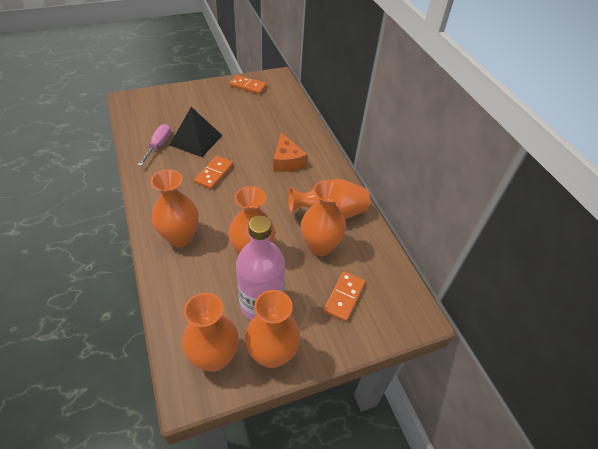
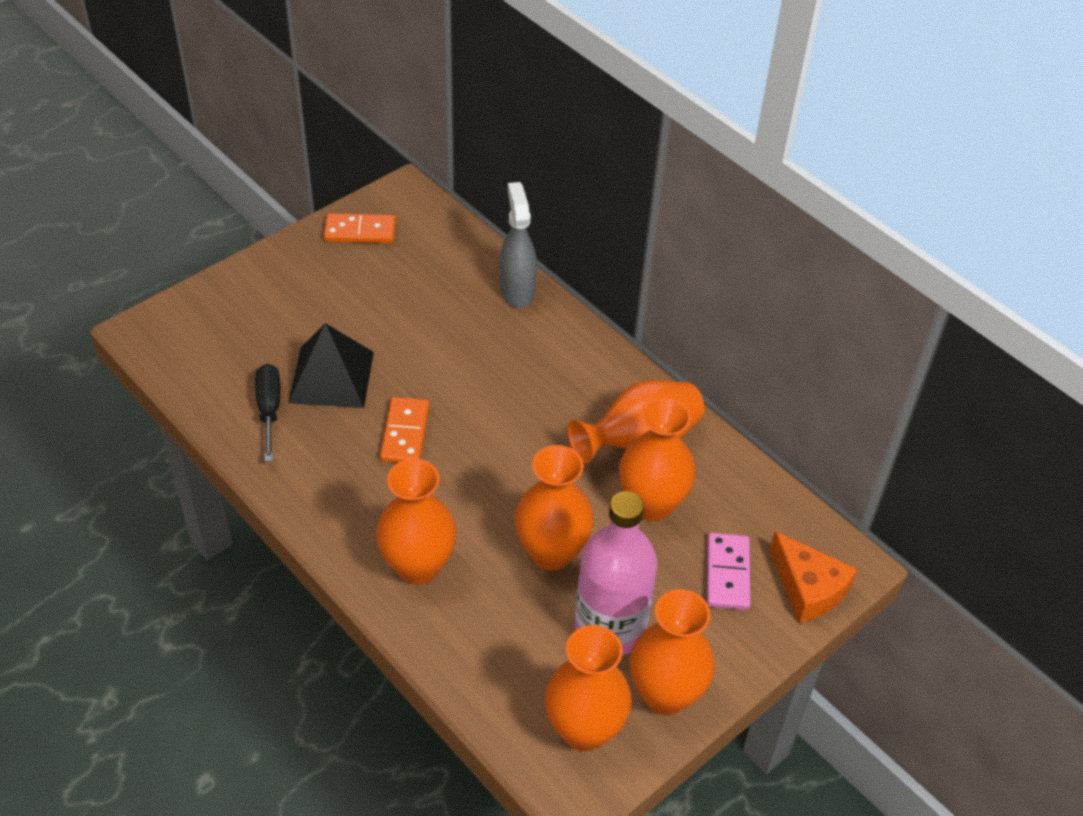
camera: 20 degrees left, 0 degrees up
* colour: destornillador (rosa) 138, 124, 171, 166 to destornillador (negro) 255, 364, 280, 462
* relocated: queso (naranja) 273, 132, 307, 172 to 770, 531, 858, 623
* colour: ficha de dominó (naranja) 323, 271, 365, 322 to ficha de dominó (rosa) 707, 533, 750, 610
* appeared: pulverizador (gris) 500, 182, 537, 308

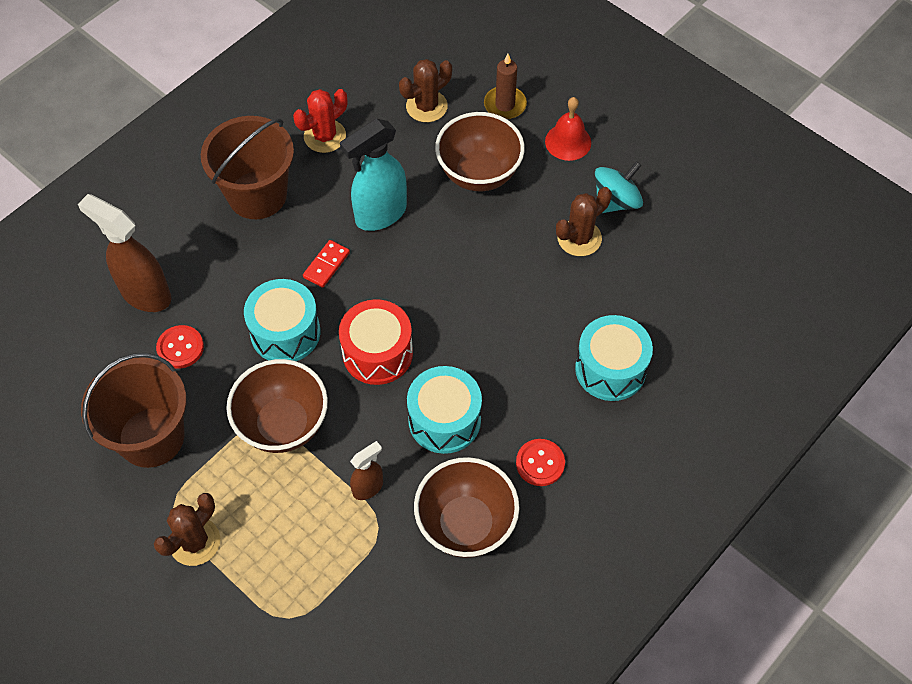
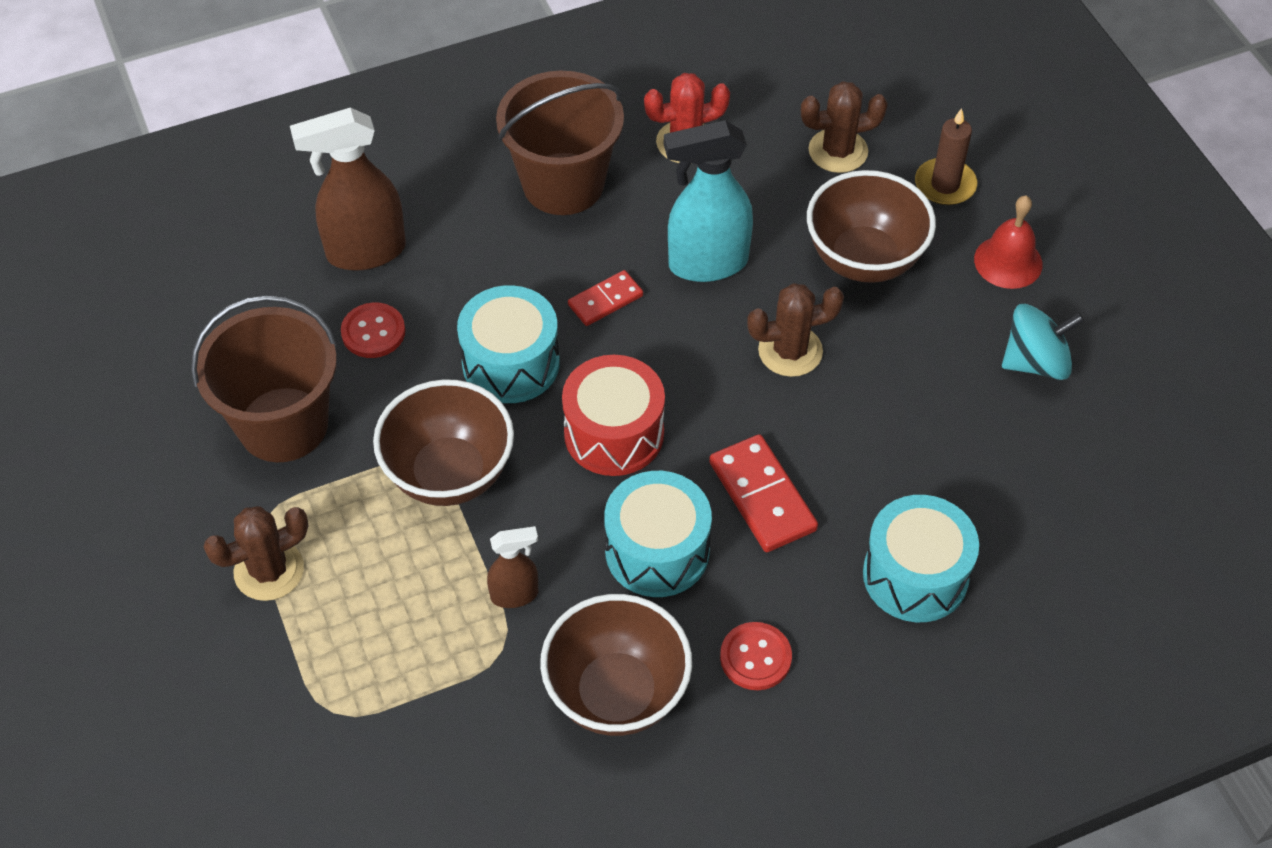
camera: 25 degrees right, 5 degrees down
* spun: pulverizador (marrón) 78, 194, 171, 312 = 290, 107, 406, 271 75 degrees counterclockwise
* relocated: cactus (marrón) 556, 187, 612, 256 to 747, 283, 844, 377
* appeared: ficha de dominó (rojo) 709, 434, 818, 552

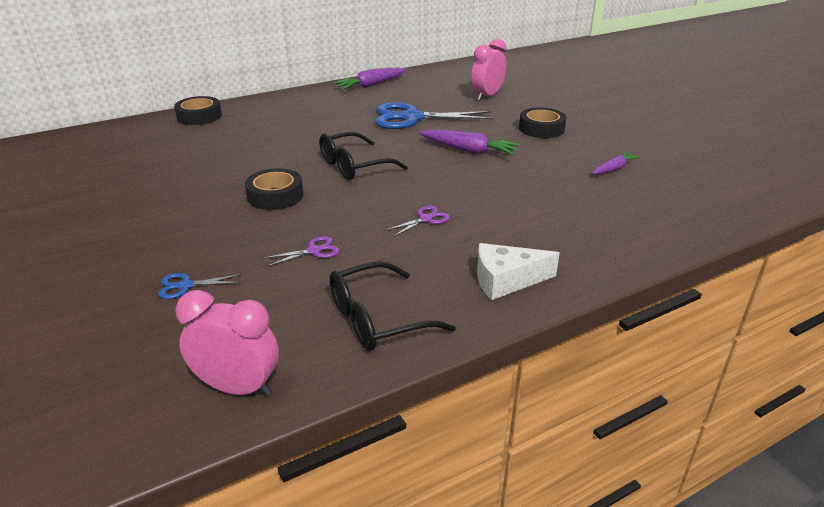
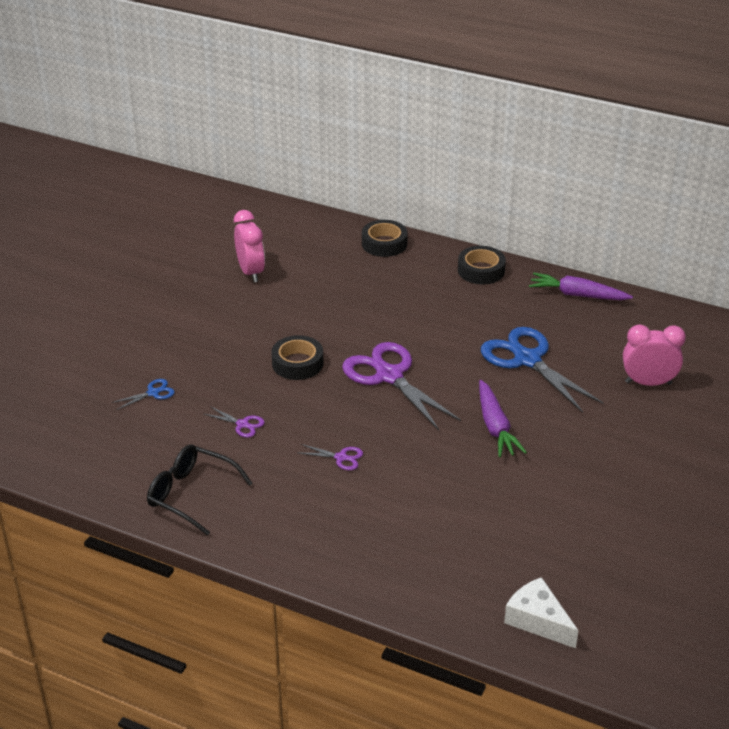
camera: 55 degrees right, 5 degrees up
* spun: tijeras (azul) 158, 273, 242, 299 = 112, 379, 175, 410 105 degrees clockwise
* relocated: despertador (rosa) 175, 290, 279, 397 to 234, 210, 265, 282
* exchanged: gafas (negro) 319, 132, 408, 180 to tijeras (morado) 342, 342, 461, 430
* relocated: queso (blanco) 477, 243, 560, 300 to 504, 577, 579, 648
* relocated: cinta adhesiva (negro) 519, 107, 566, 138 to 458, 246, 506, 284
* missing: zanahoria (morado) 592, 151, 640, 174

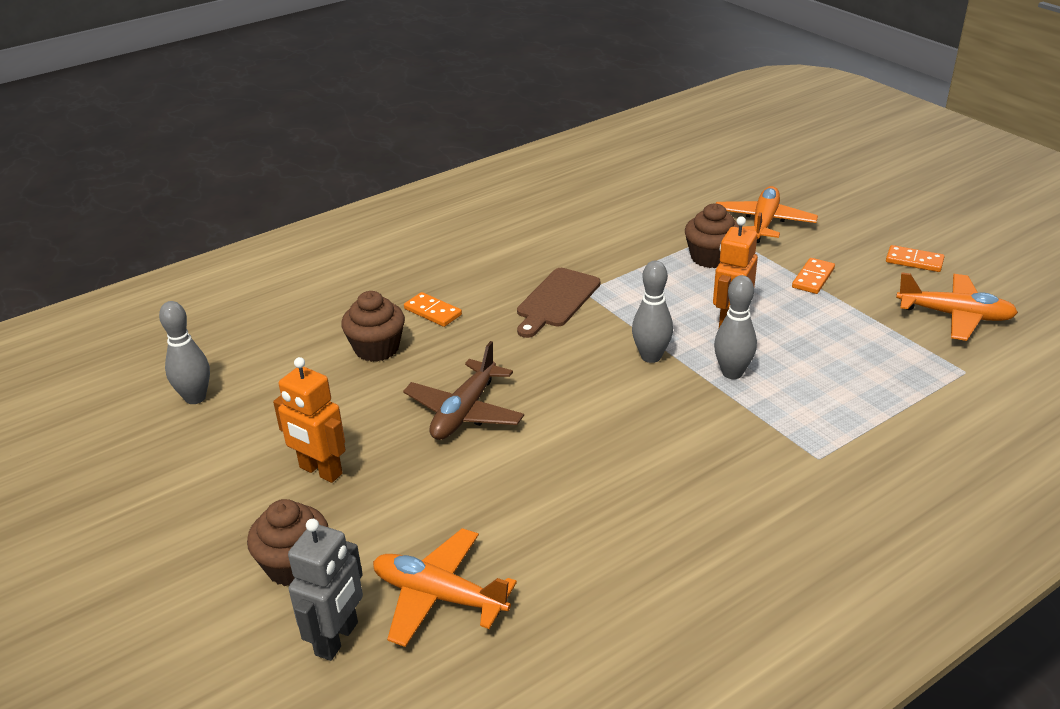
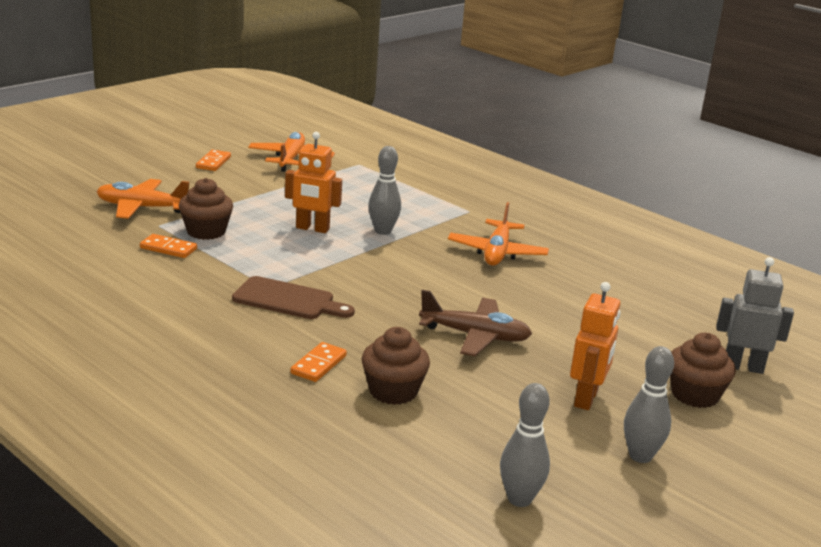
camera: 105 degrees left, 10 degrees down
* relocated: avión (naranja) 373, 528, 517, 647 to 448, 202, 549, 265
* relocated: bolo (gris) 632, 260, 673, 363 to 624, 346, 674, 463
* relocated: ficha de dominó (naranja) 792, 258, 835, 294 to 140, 234, 197, 258

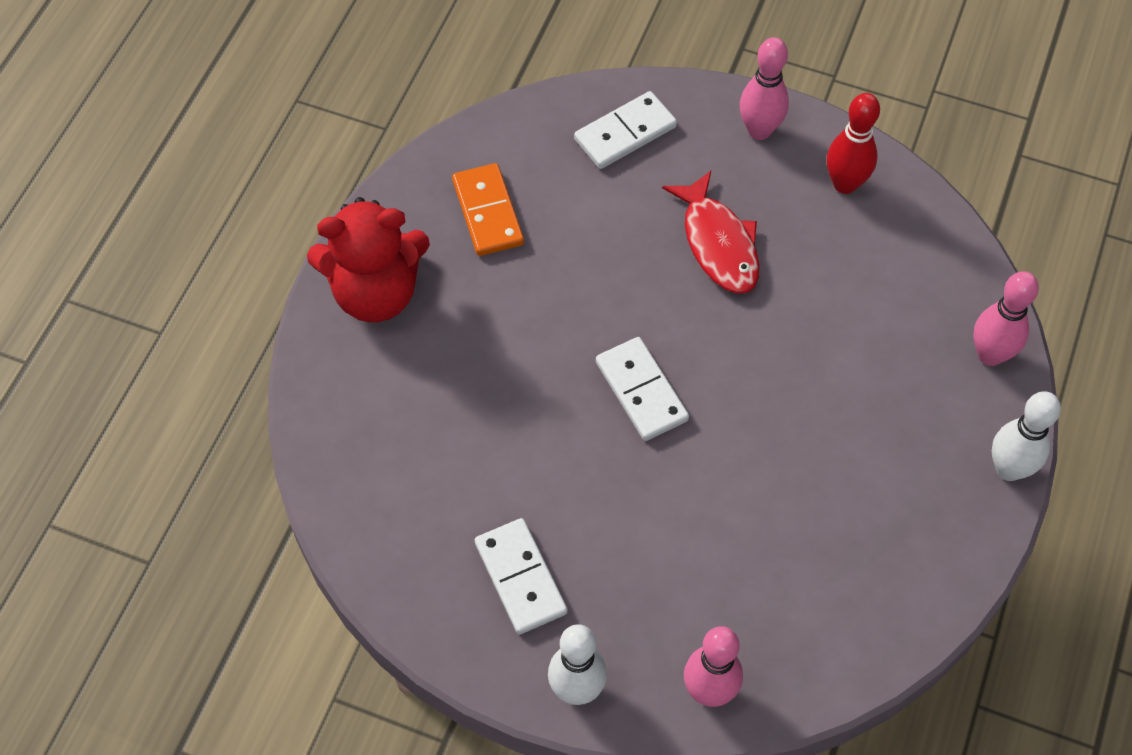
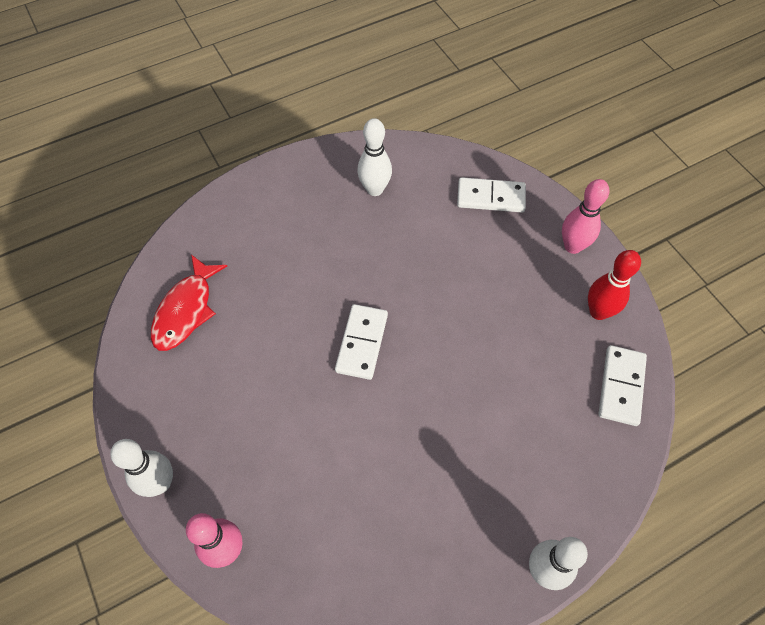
camera: 40 degrees right, 0 degrees up
* missing: osito (rojo) 307, 197, 430, 322
* exchanged: ficha de dominó (naranja) 452, 163, 524, 256 to bolo (blanco) 357, 118, 392, 196
* relocated: ficha de dominó (blanco) 475, 518, 568, 635 to 599, 345, 647, 426
* relocated: pez (rojo) 662, 171, 760, 294 to 151, 255, 227, 351
* missing: bolo (rosa) 973, 271, 1039, 366

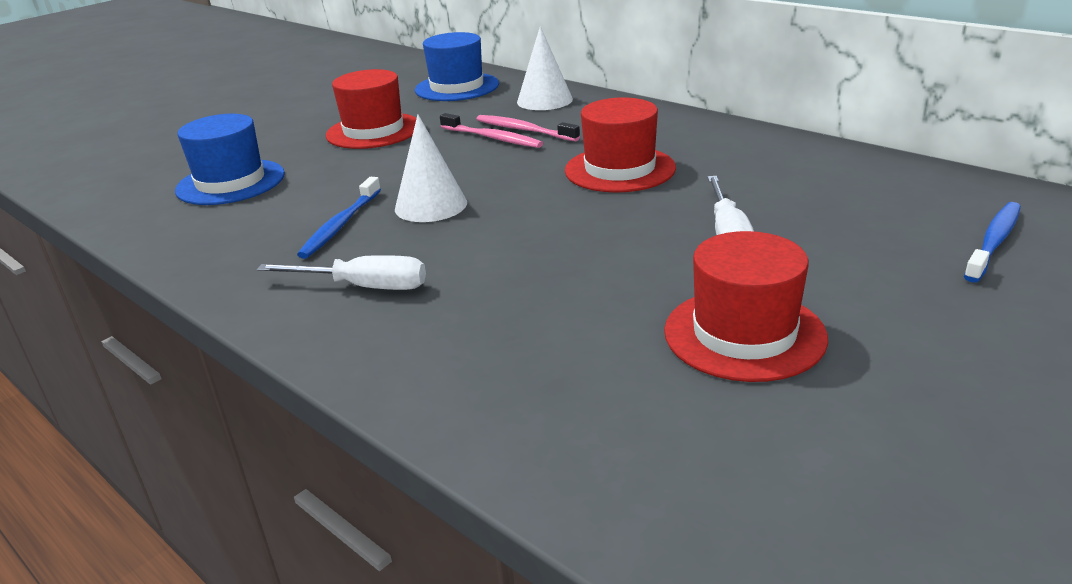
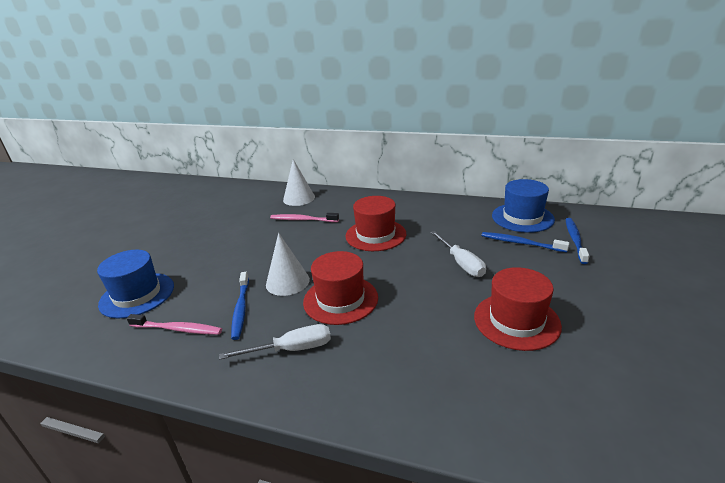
camera: 25 degrees left, 0 degrees up
* relocated: sombrero (rojo) 326, 69, 417, 149 to 303, 251, 378, 325
* relocated: sombrero (azul) 415, 32, 499, 101 to 492, 179, 555, 233
* relocated: cepillo de dientes (rosa) 440, 113, 543, 148 to 127, 314, 222, 335
* appeared: cepillo de dientes (azul) 481, 232, 570, 253

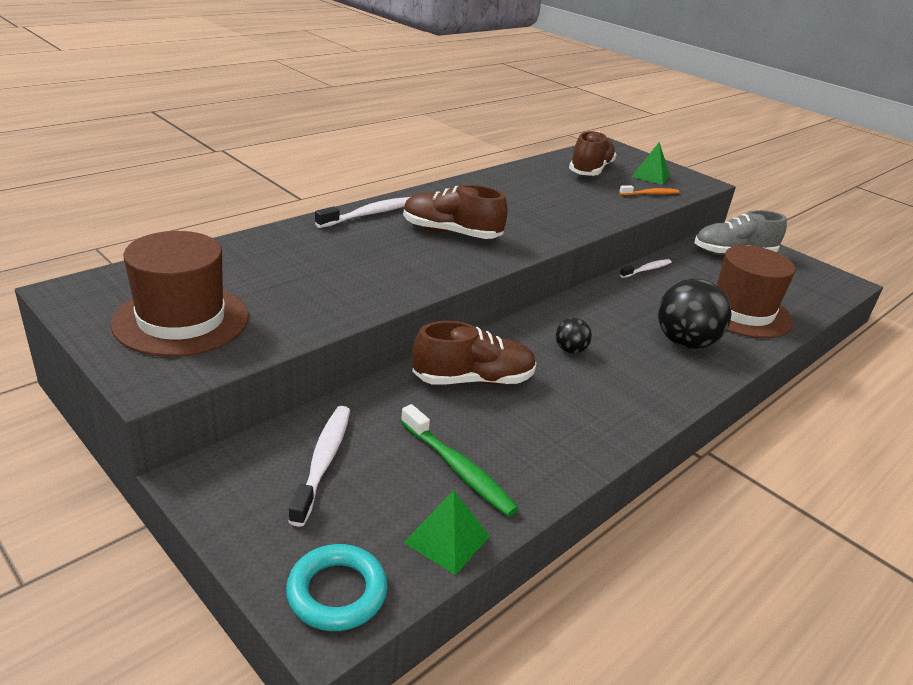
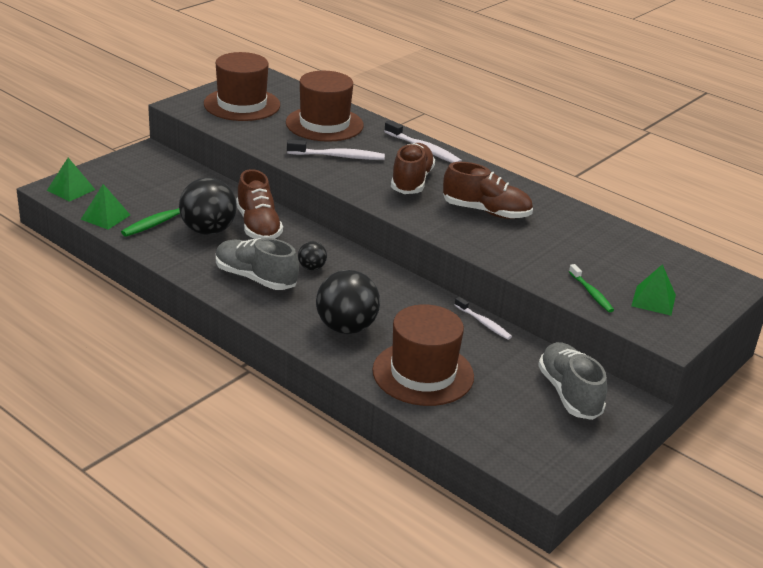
camera: 85 degrees right, 0 degrees up
* exchanged: anillo (turquesa) 286, 544, 388, 631 to pirámide (verde) 47, 158, 95, 202
* relocated: cepillo de dientes (blanco) 288, 406, 350, 527 to 287, 140, 385, 160
* relocated: zapato (marrón) 569, 131, 617, 176 to 443, 162, 533, 219
* colour: cepillo de dientes (naranja) 619, 185, 679, 195 to cepillo de dientes (verde) 569, 264, 614, 312
* appeared: pelota (negro) 179, 178, 237, 235
* appeared: zapato (gris) 216, 238, 299, 290
* appeared: sombrero (marrón) 286, 71, 364, 142

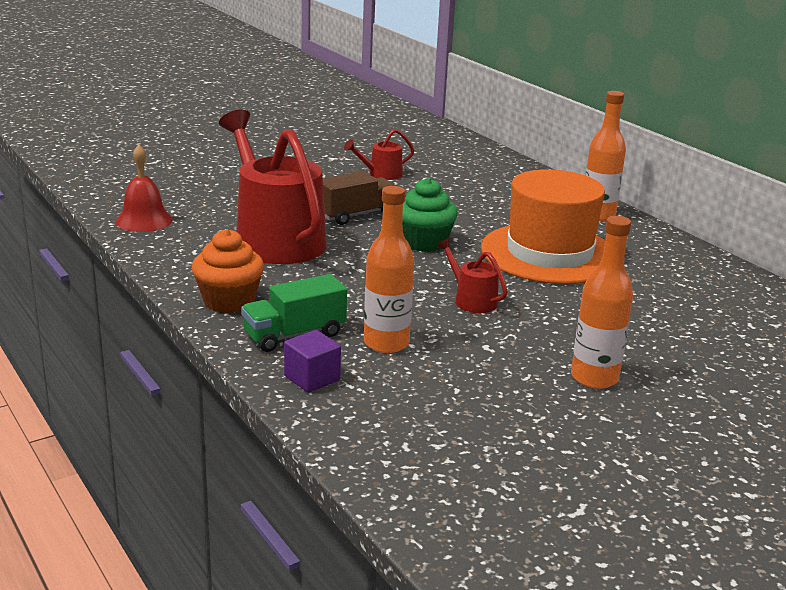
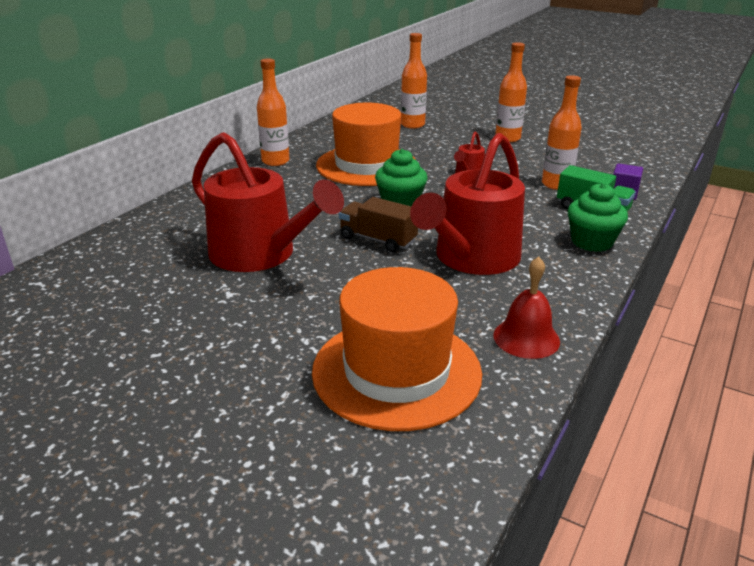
camera: 115 degrees left, 5 degrees up
* colour: magdalena (naranja) 192, 229, 264, 313 to magdalena (verde) 568, 183, 628, 252
* size: regadera (rojo) 344, 129, 414, 180 = 192, 132, 344, 272 x2.32
* appeared: sombrero (naranja) 312, 267, 482, 431
* appeared: botella (naranja) 401, 33, 427, 129

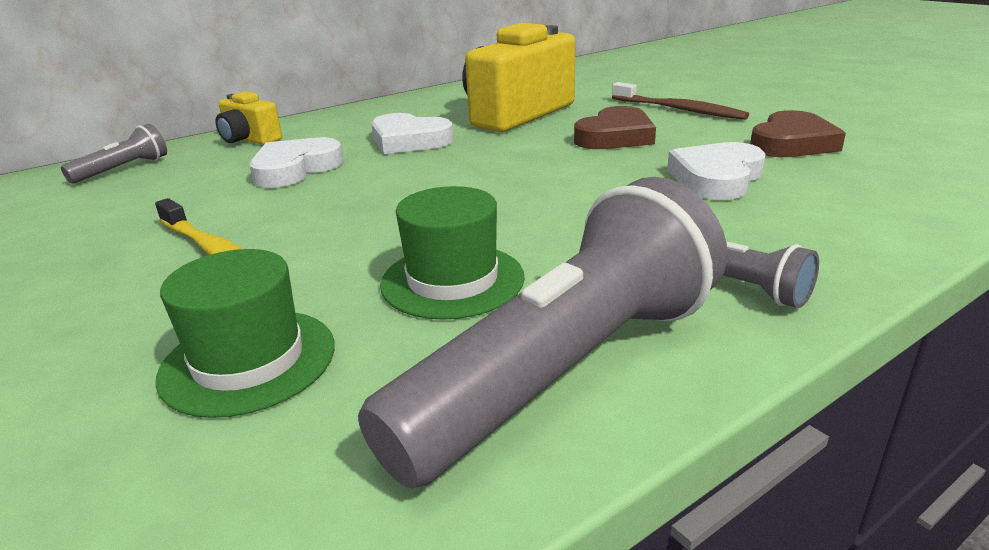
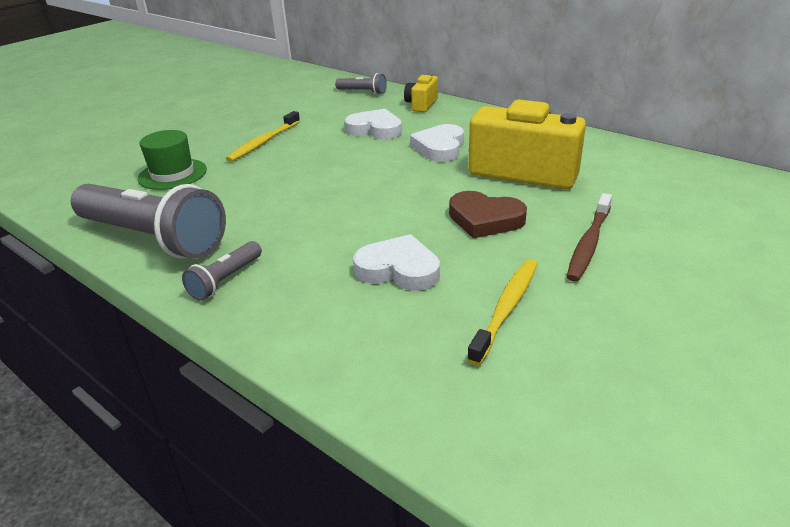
camera: 75 degrees right, 5 degrees up
* missing: sombrero (verde) 380, 186, 525, 320
* exchanged: corazón (marrón) 750, 110, 846, 157 to cepillo de dientes (amarillo) 467, 259, 538, 366

